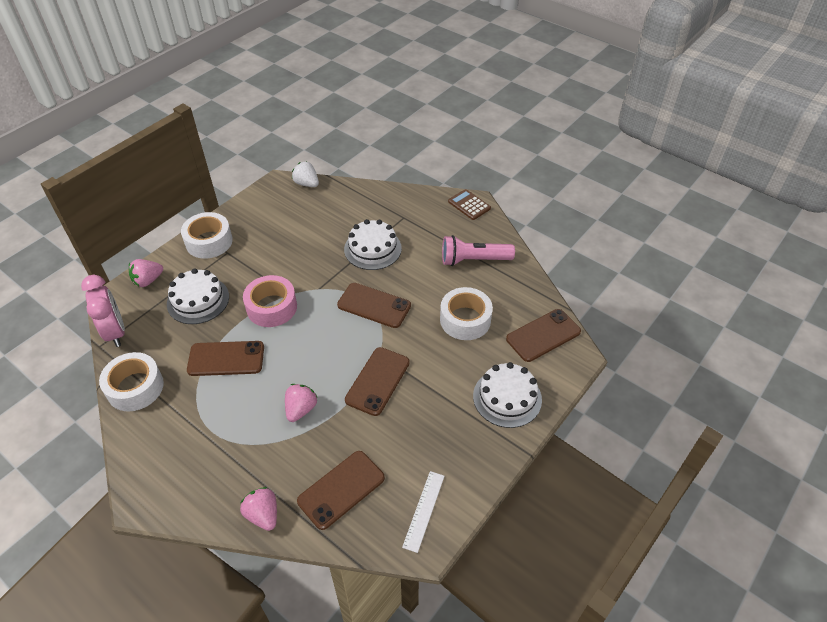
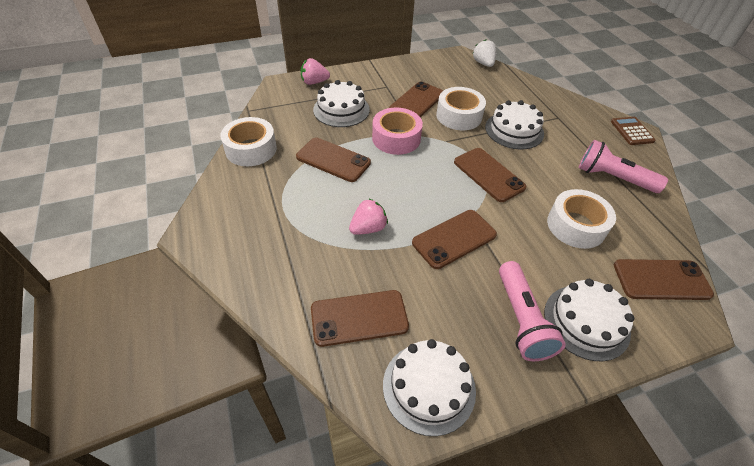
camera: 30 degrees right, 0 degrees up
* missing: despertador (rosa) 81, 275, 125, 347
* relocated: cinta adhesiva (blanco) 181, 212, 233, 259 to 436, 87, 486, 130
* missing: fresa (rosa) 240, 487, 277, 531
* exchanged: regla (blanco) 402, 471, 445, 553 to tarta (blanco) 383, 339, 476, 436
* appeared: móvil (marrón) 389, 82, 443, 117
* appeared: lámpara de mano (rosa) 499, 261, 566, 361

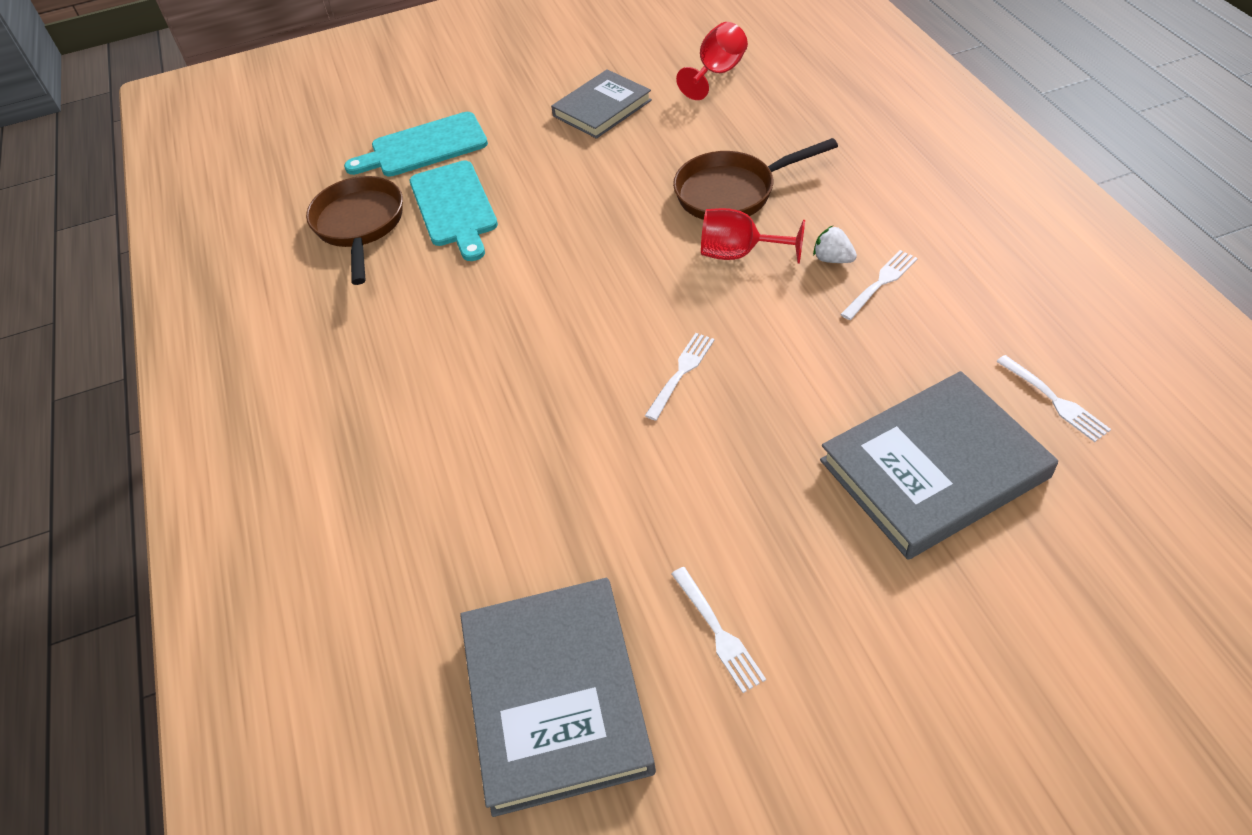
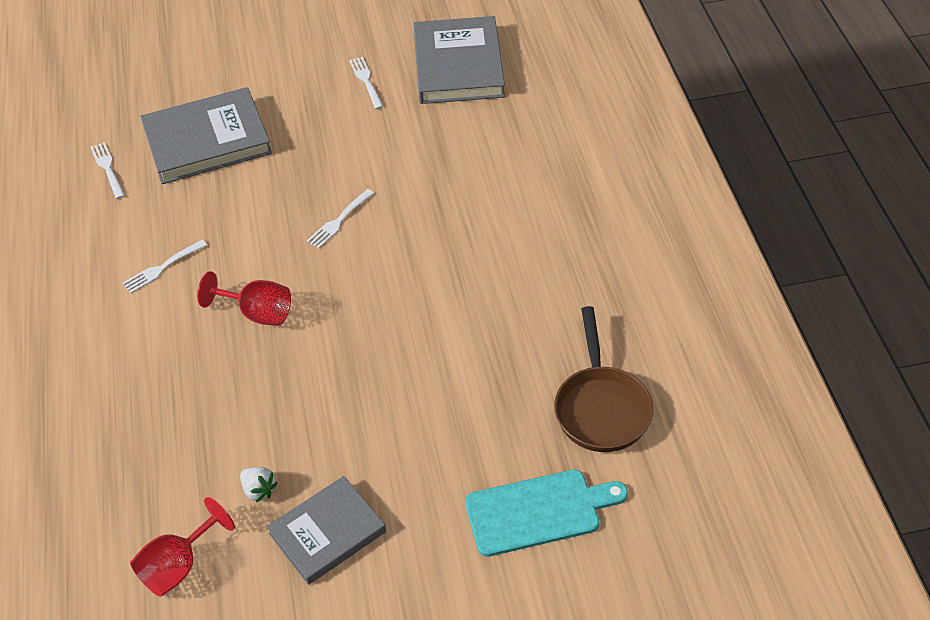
camera: 175 degrees left, 0 degrees up
* missing: tabla de cortar (turquesa) 410, 160, 498, 261
* missing: sartén (marrón) 673, 138, 838, 220
* relocated: fresa (blanco) 813, 226, 857, 263 to 240, 467, 278, 502

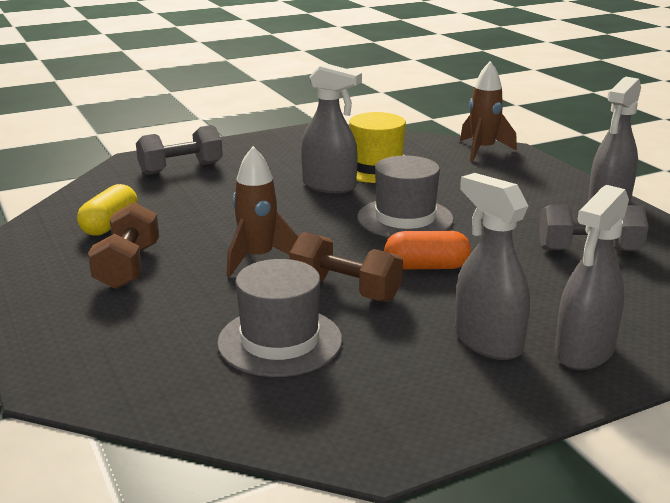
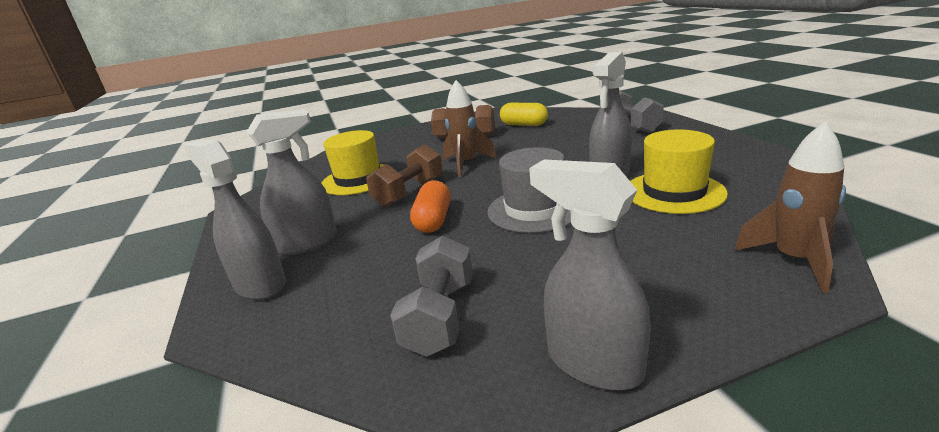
camera: 100 degrees right, 0 degrees up
* colour: sombrero (gris) 217, 259, 342, 377 to sombrero (amarillo) 322, 130, 384, 195

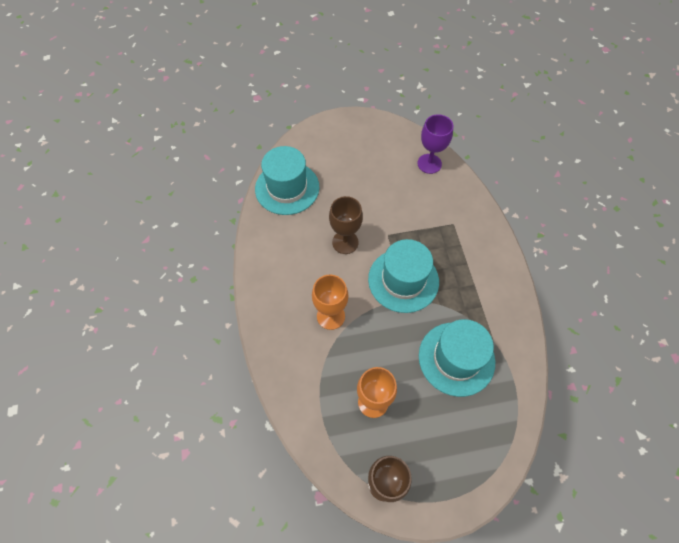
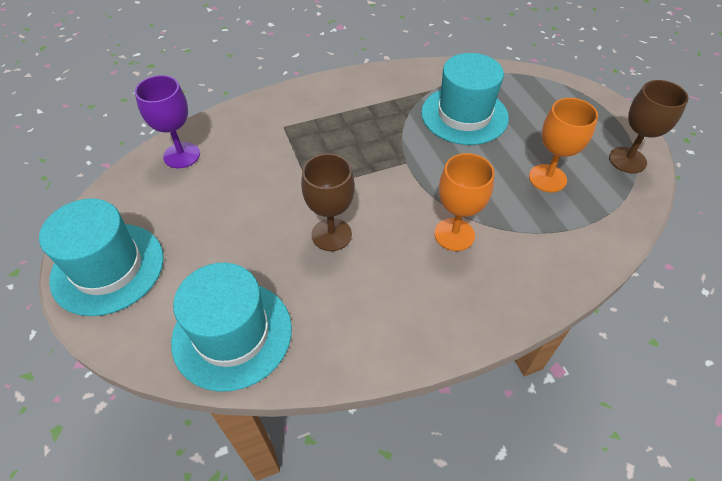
camera: 100 degrees left, 10 degrees down
* relocated: sombrero (turquesa) 368, 239, 439, 313 to 39, 198, 164, 316

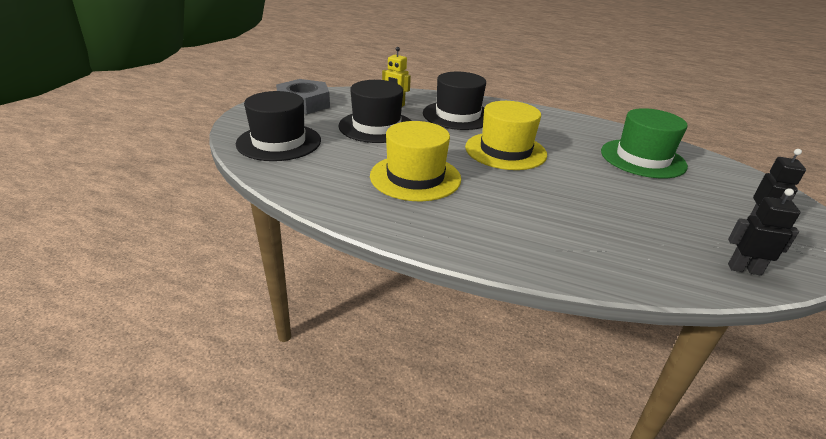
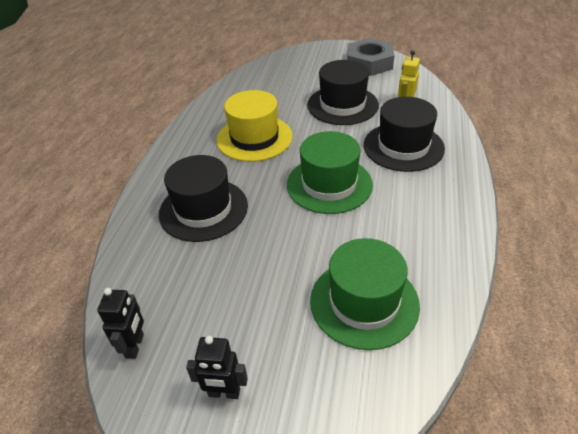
camera: 85 degrees right, 10 degrees up
* relocated: sombrero (negro) 236, 91, 321, 161 to 159, 155, 248, 242
* colour: sombrero (amarillo) 465, 101, 547, 170 to sombrero (verde) 287, 131, 373, 214

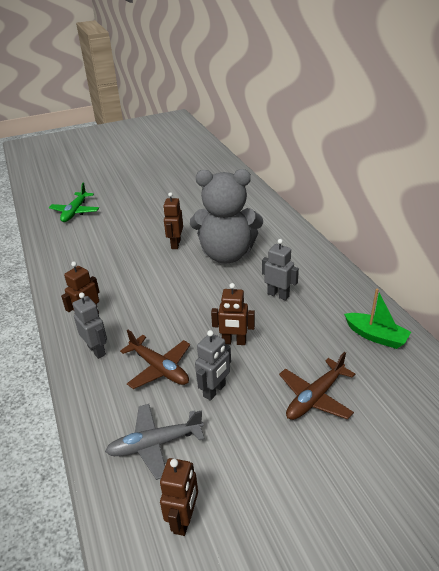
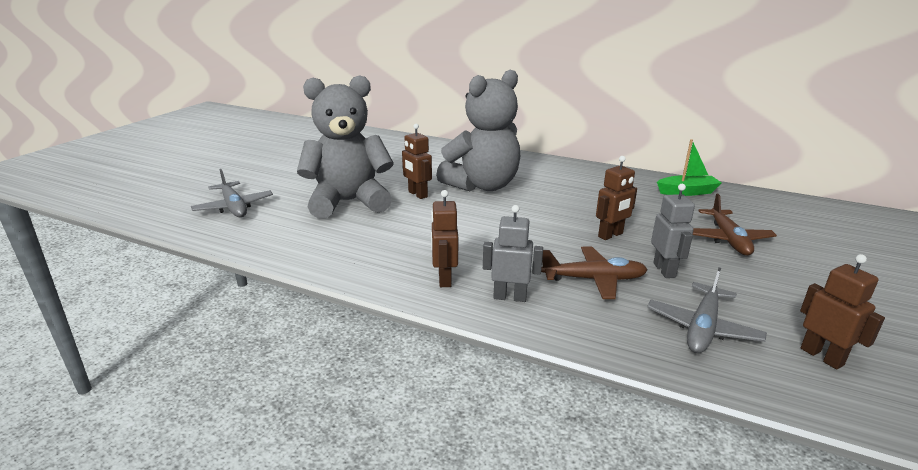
camera: 45 degrees left, 10 degrees down
* colour: avión (verde) 49, 183, 99, 222 to avión (gris) 191, 169, 273, 217
* missing: robot (gris) 262, 239, 299, 301
* appeared: osito (gris) 297, 75, 394, 219

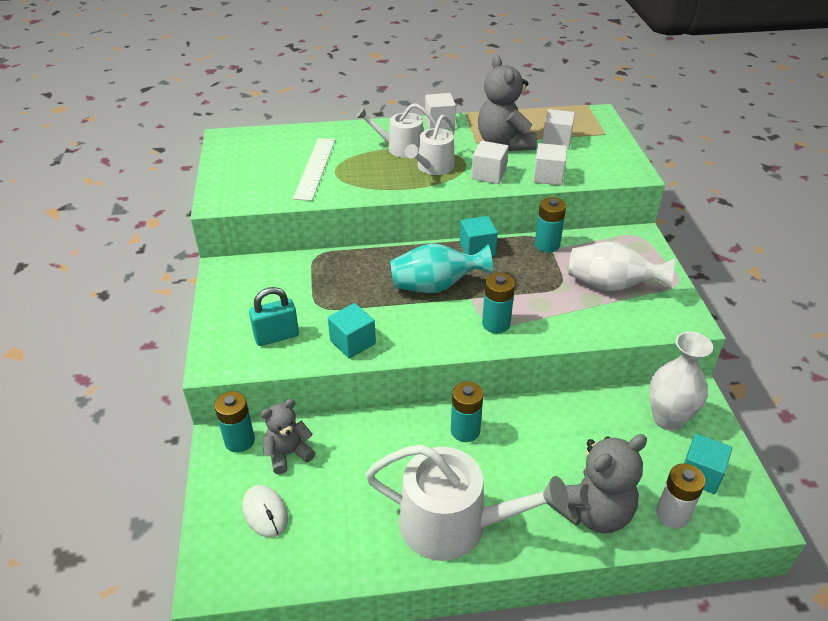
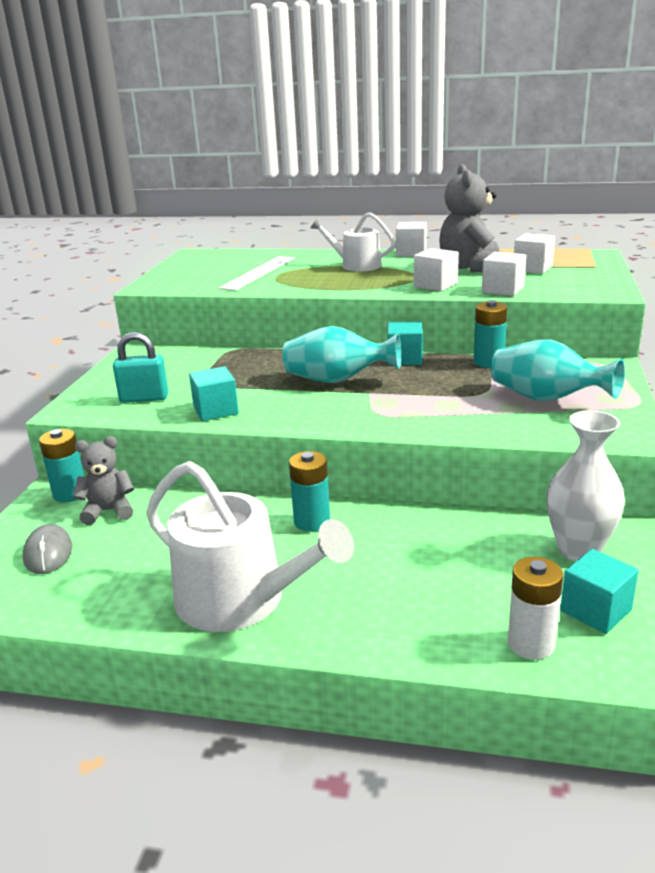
camera: 20 degrees right, 15 degrees down
* colour: ratón (blanco) 242, 485, 288, 538 to ratón (gris) 23, 524, 72, 574
* missing: regadera (blanco) 405, 115, 455, 175
* missing: pila (turquesa) 482, 273, 515, 333
* missing: osito (gris) 547, 434, 647, 533
* colour: florero (blanco) 569, 242, 676, 291 to florero (turquesa) 490, 339, 625, 401

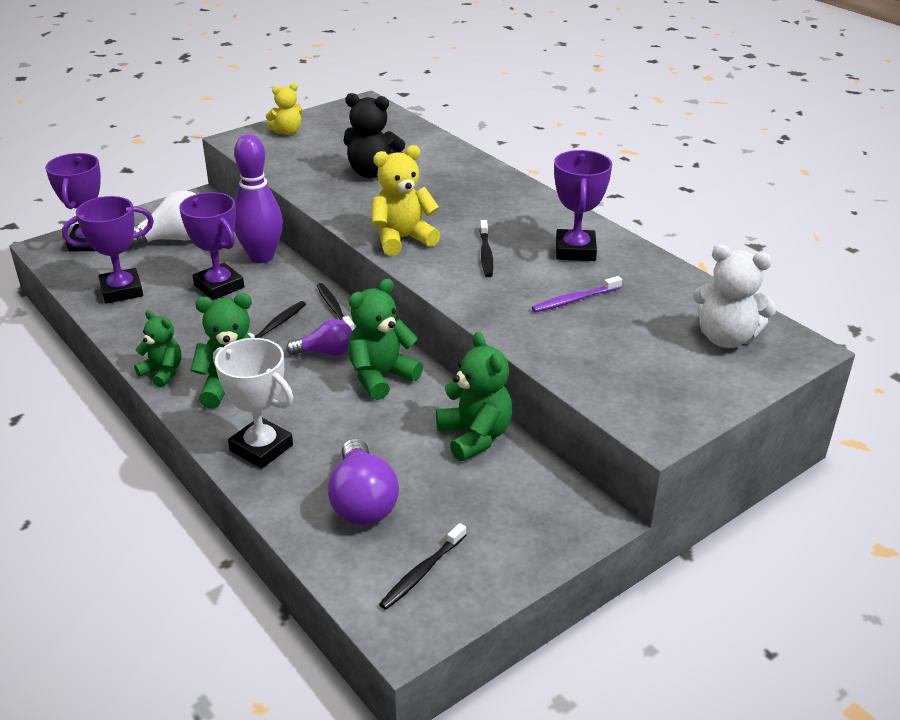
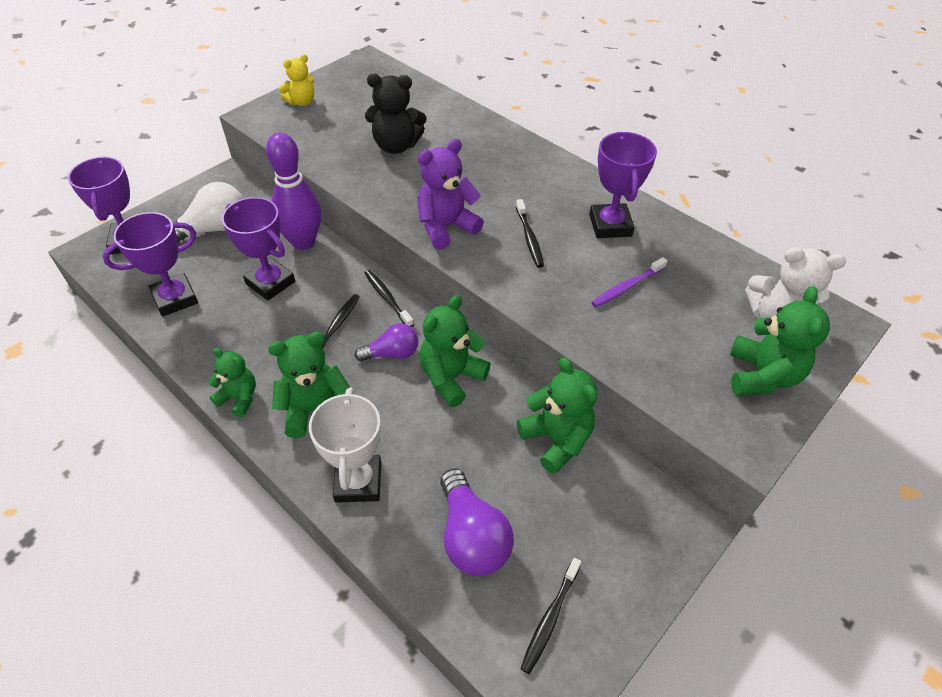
camera: 10 degrees left, 15 degrees up
* spun: trofeo (blanco) 213, 338, 293, 469 = 309, 388, 381, 503 60 degrees clockwise
* colour: osito (amarillo) 372, 145, 440, 256 to osito (morado) 417, 139, 484, 250
* appeared: osito (verde) 730, 286, 830, 395

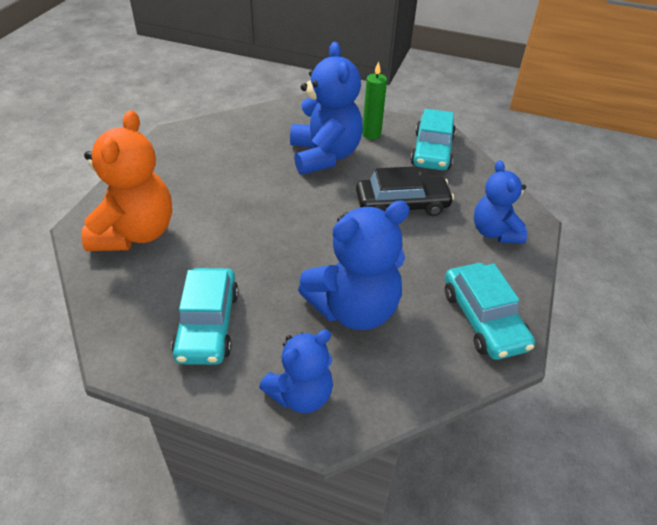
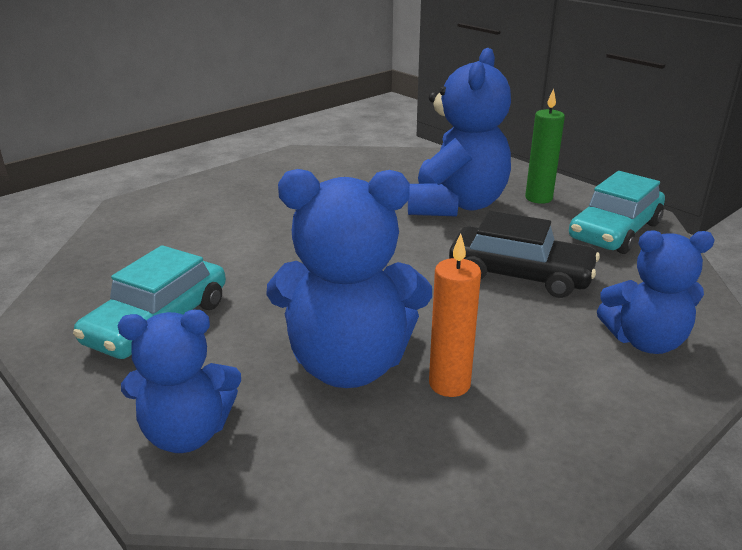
camera: 30 degrees right, 15 degrees down
* missing: osito (naranja) 82, 110, 172, 251
* missing: coche (turquesa) 445, 263, 535, 360
* spun: osito (azul) 474, 160, 527, 244 = 597, 230, 715, 354 105 degrees counterclockwise
* appeared: vela (naranja) 429, 234, 481, 397

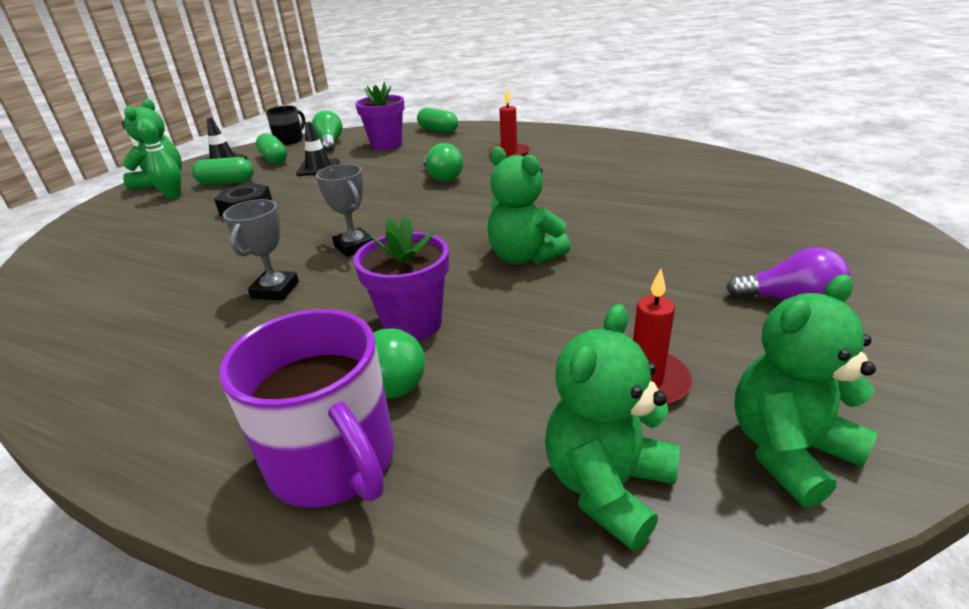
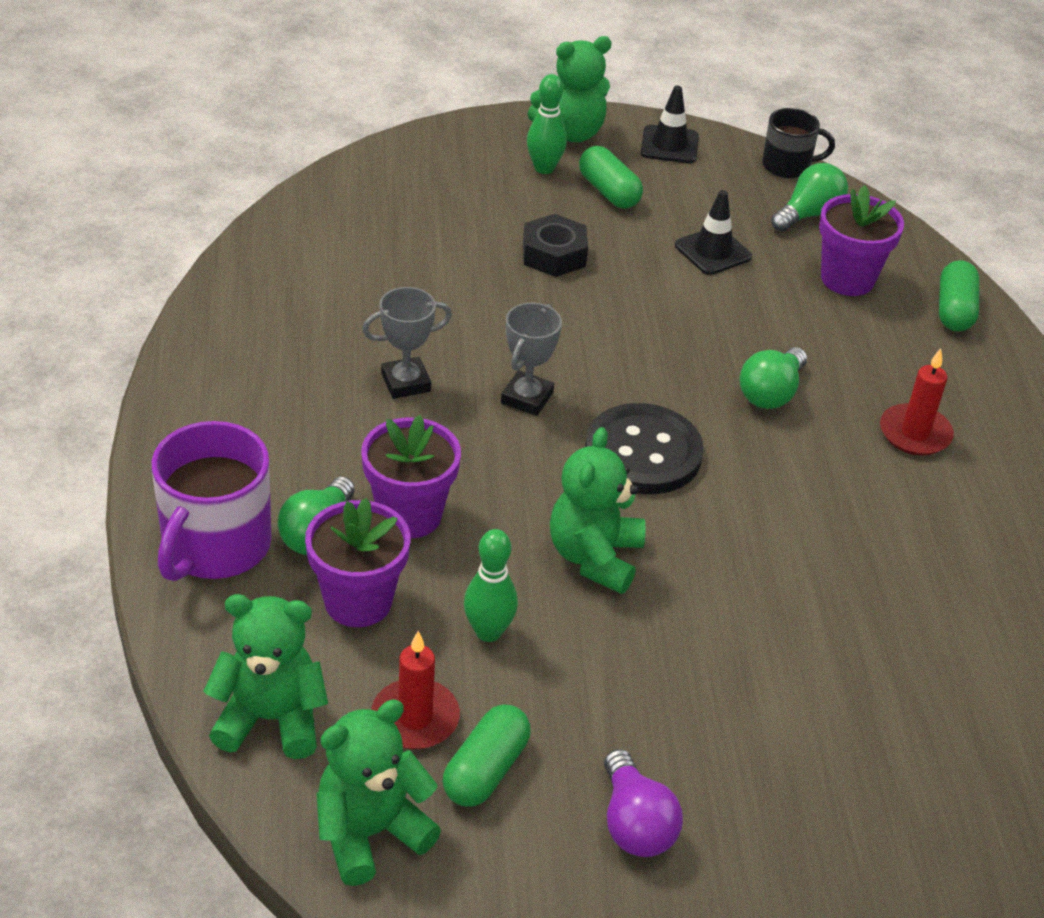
camera: 55 degrees right, 10 degrees up
* relocated: cápsula (verde) 256, 133, 287, 164 to 443, 704, 531, 807
* spun: osito (verde) 734, 275, 878, 508 = 316, 699, 441, 886 60 degrees counterclockwise
* appeared: maceta (morado) 305, 498, 410, 627
* appeared: bolo (verde) 464, 529, 518, 642
* appeared: botón (negro) 585, 403, 704, 494

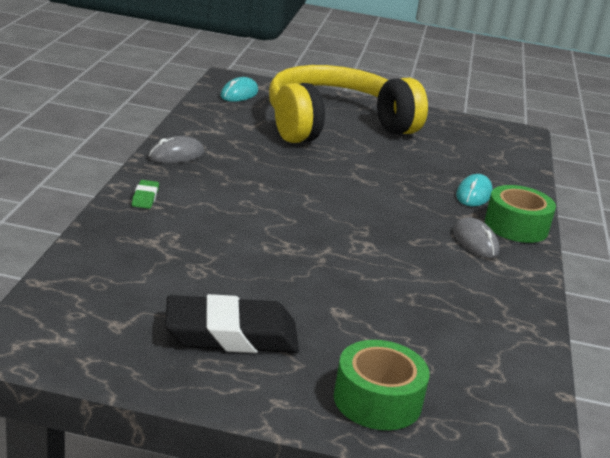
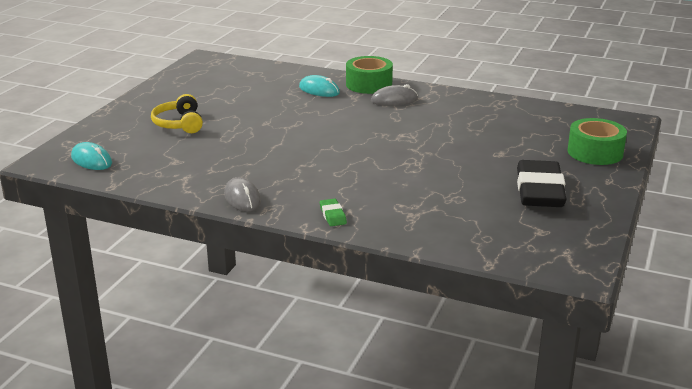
camera: 75 degrees left, 0 degrees up
* spun: goma de borrar (verde) 132, 180, 159, 209 = 320, 199, 347, 226 60 degrees clockwise
* size: auriculares (amarillo) 269, 65, 428, 143 = 151, 94, 203, 133 x0.41

